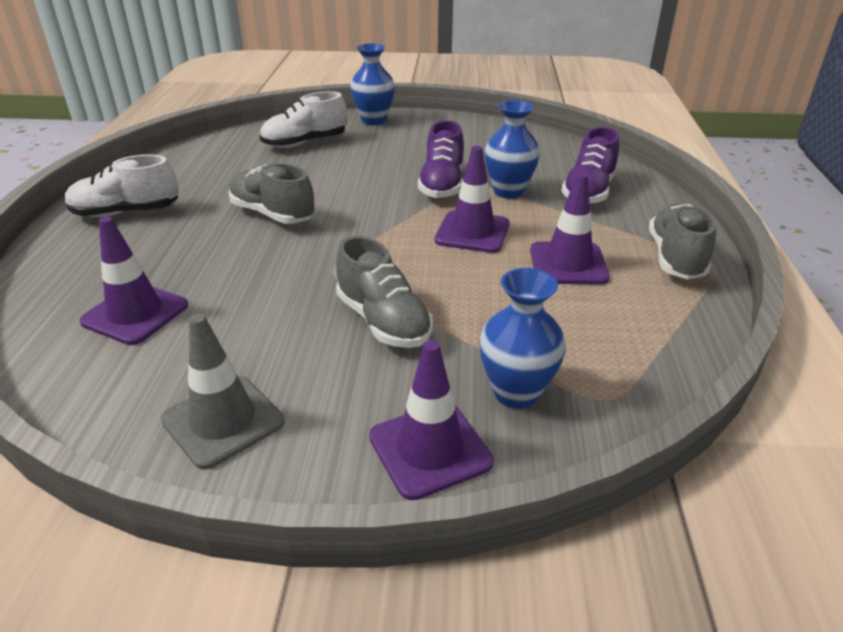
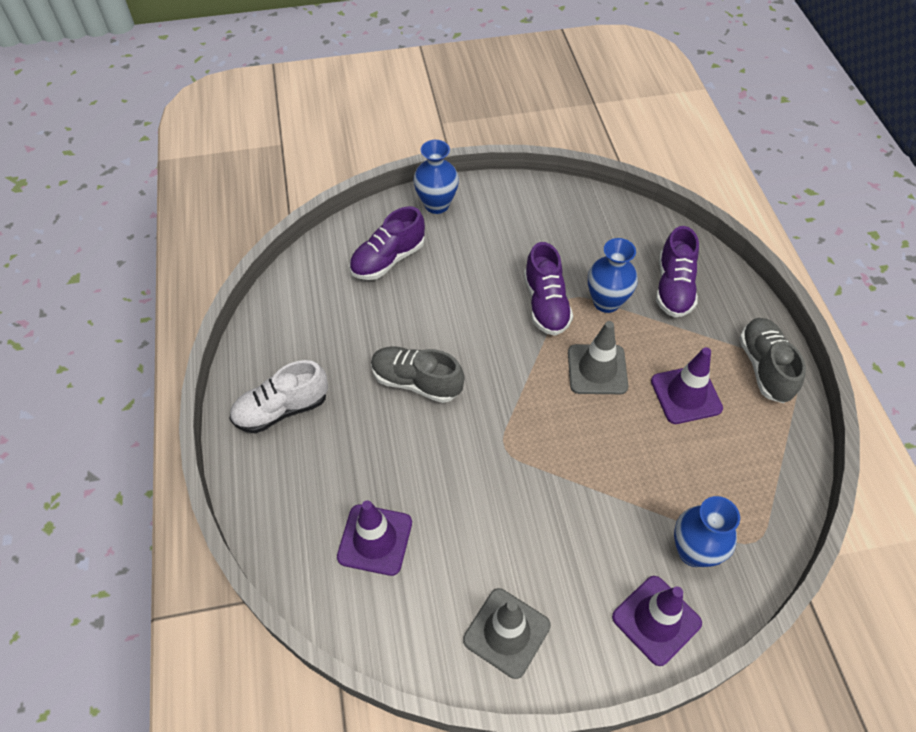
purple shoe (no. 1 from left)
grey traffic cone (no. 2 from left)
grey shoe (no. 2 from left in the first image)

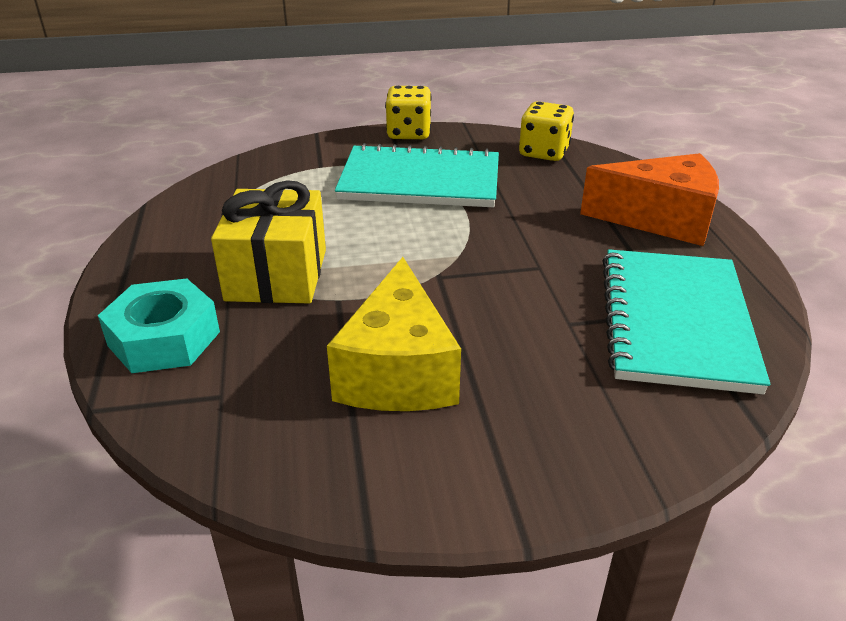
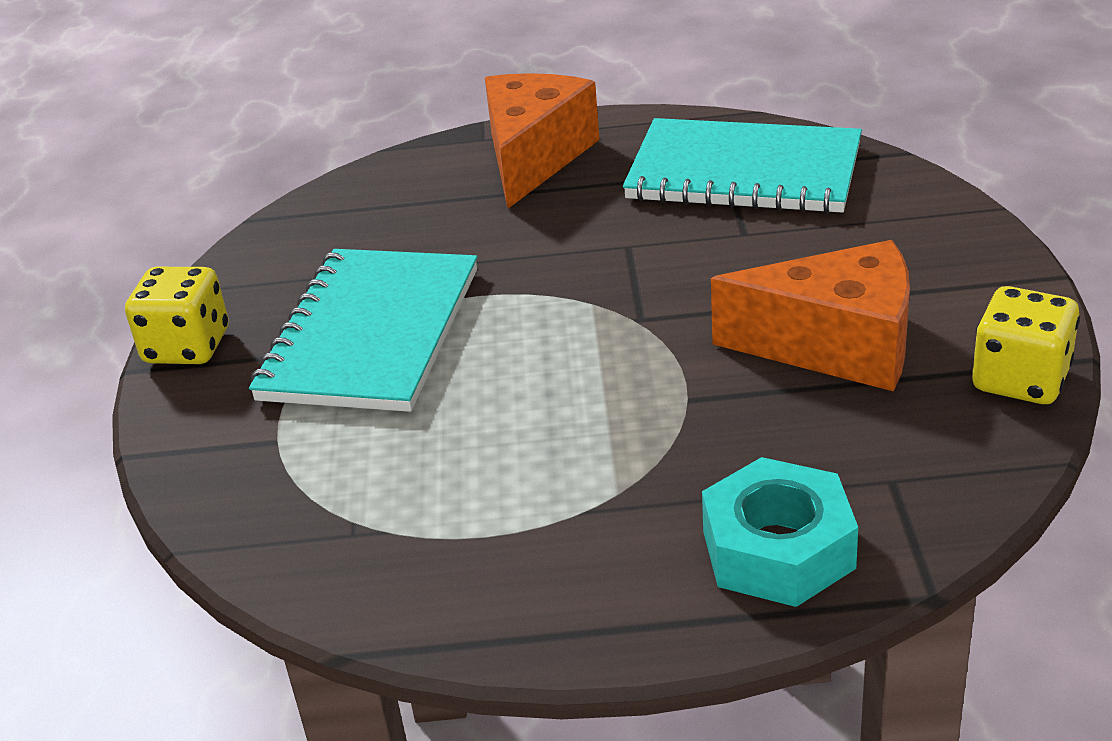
yellow dice (no. 2 from left)
yellow gift
orange cheese (no. 2 from left)

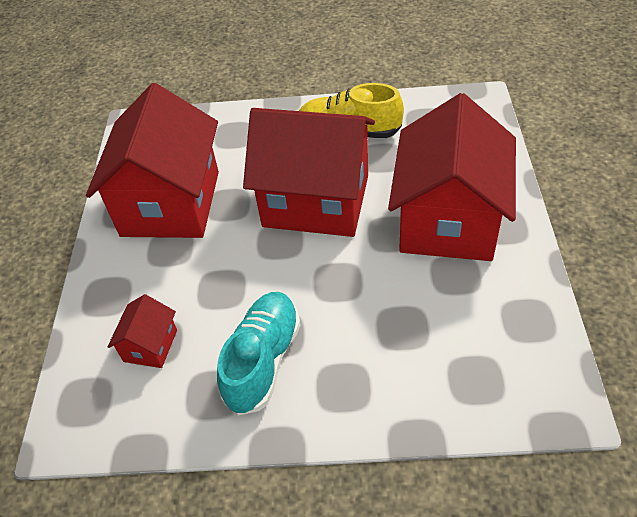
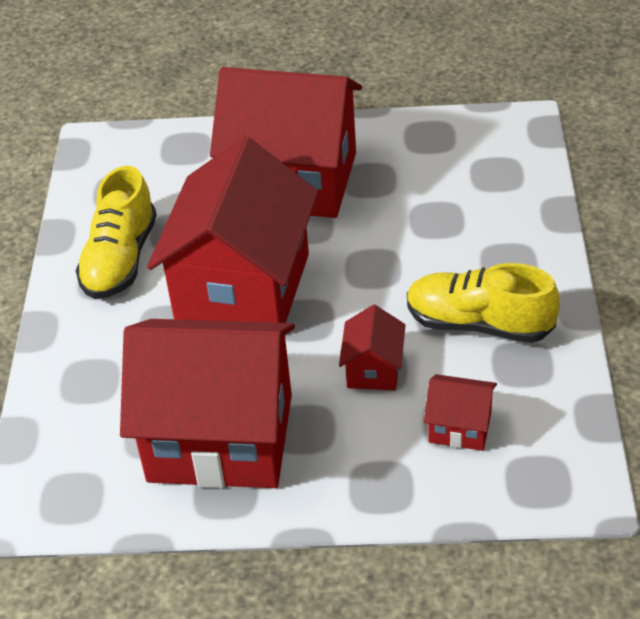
yellow shoe (no. 2 from left)
red house (no. 4 from left)

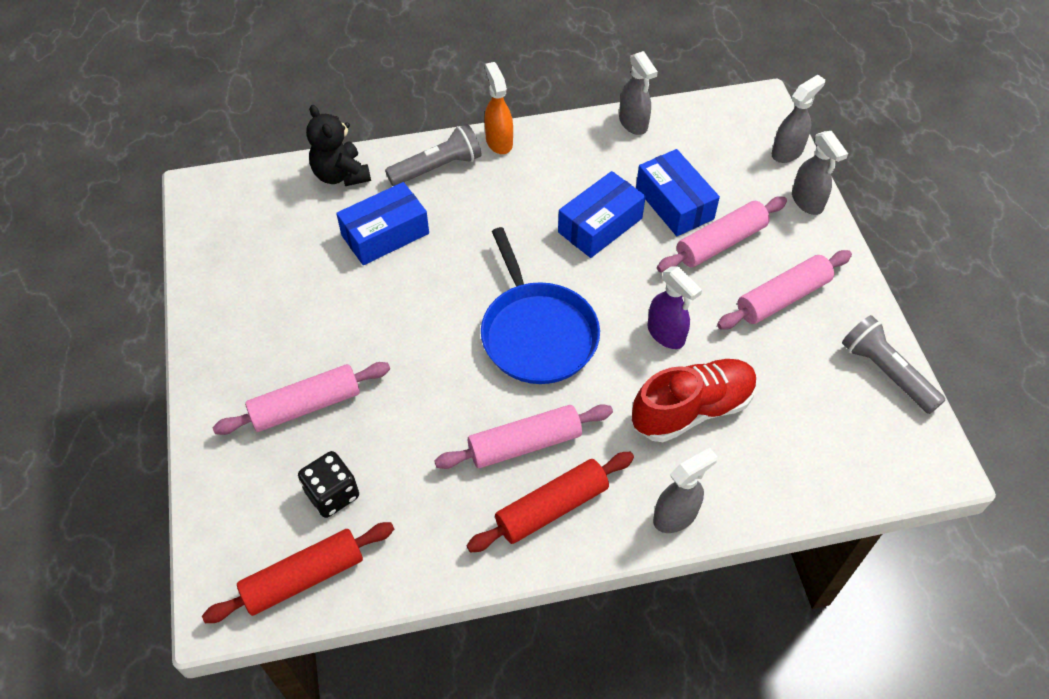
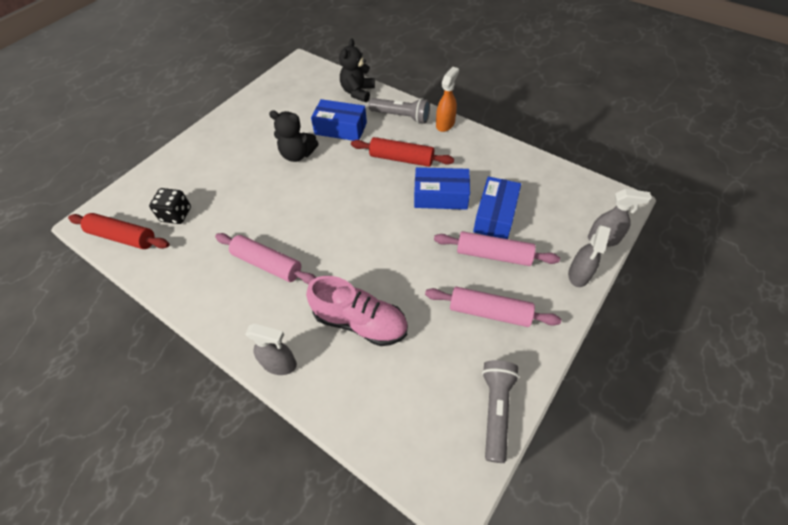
grey spray bottle (no. 1 from left in the first image)
blue pan
purple spray bottle
pink shoe
pink rolling pin (no. 1 from left in the first image)
red rolling pin (no. 2 from left)
black teddy bear (no. 1 from left)

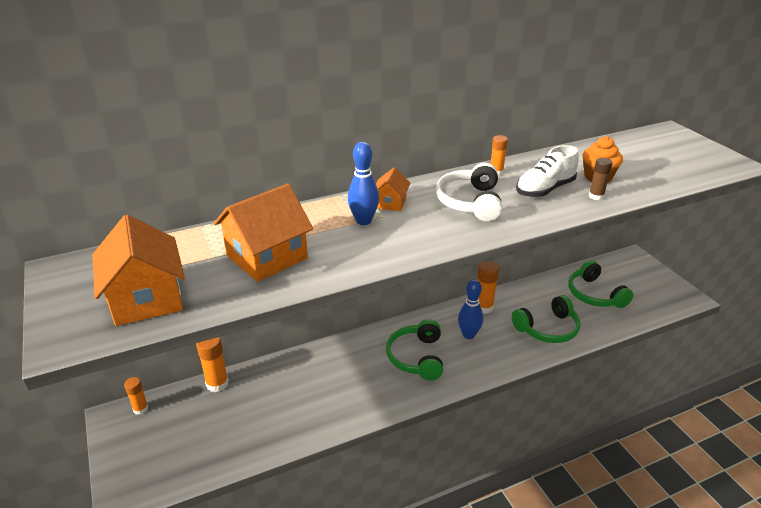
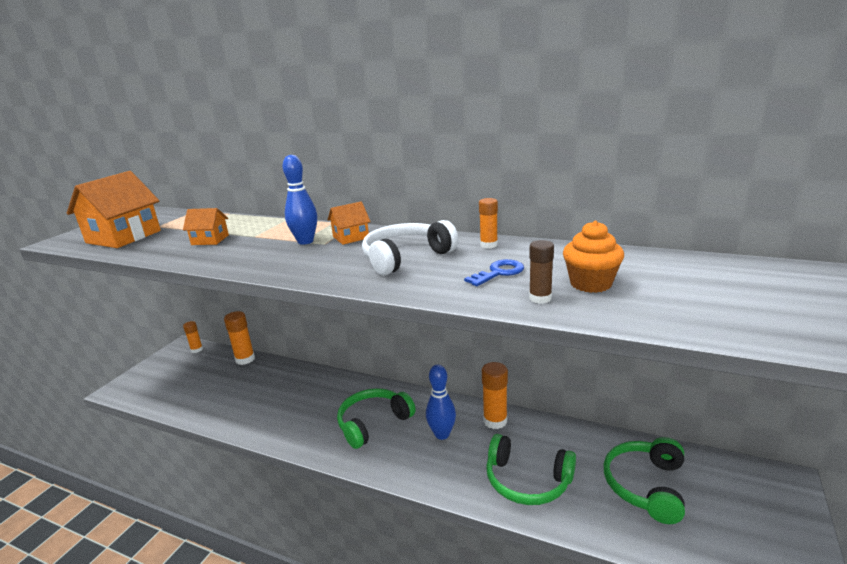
blue key
orange house (no. 2 from left)

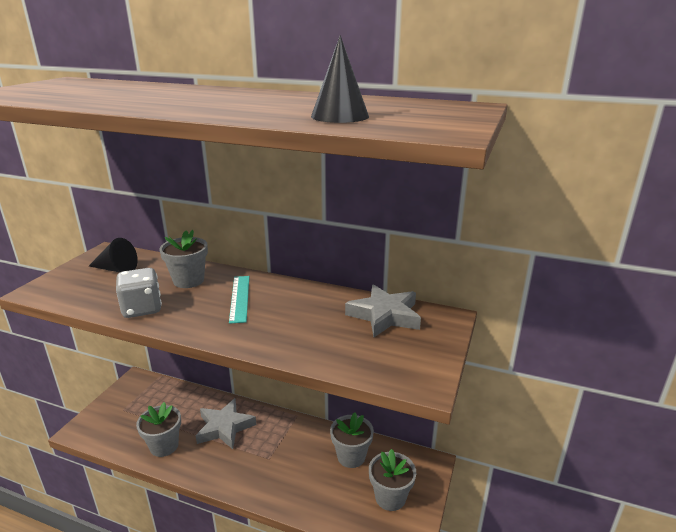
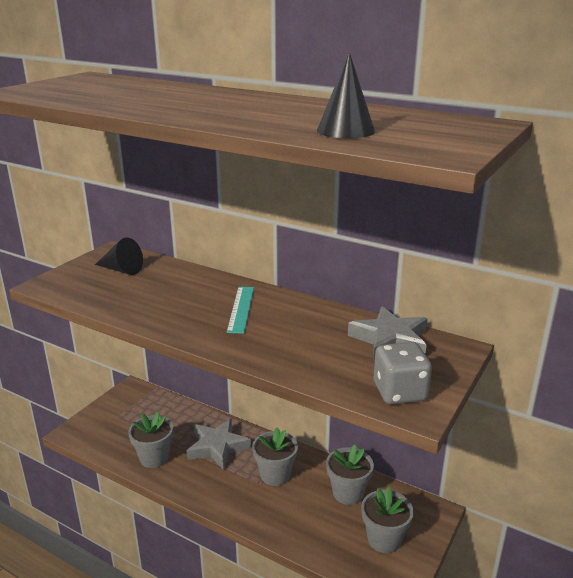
grey flower pot (no. 2 from left)
grey dice

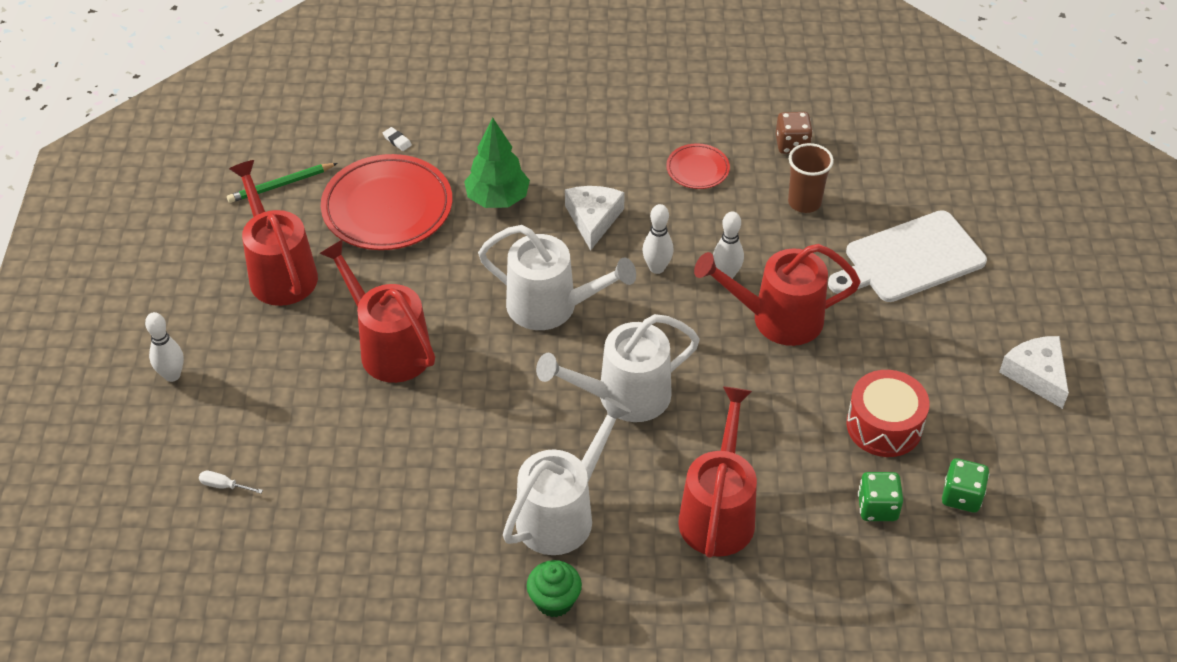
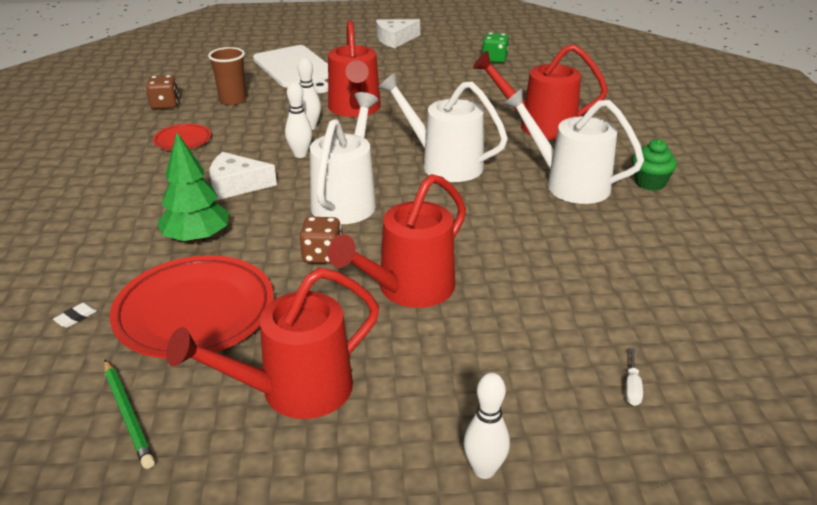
white watering can (no. 2 from left)
red drum
green dice (no. 1 from left in the first image)
brown dice (no. 2 from left)

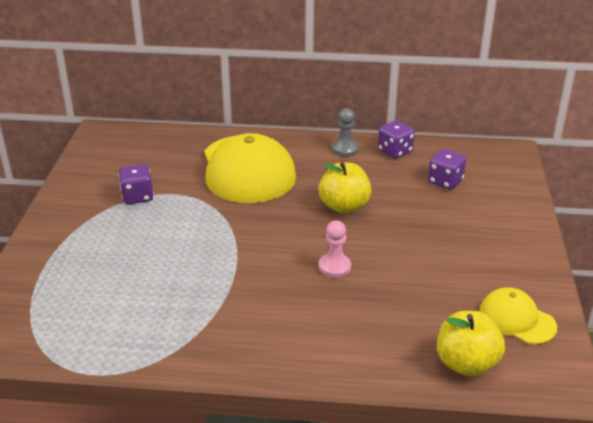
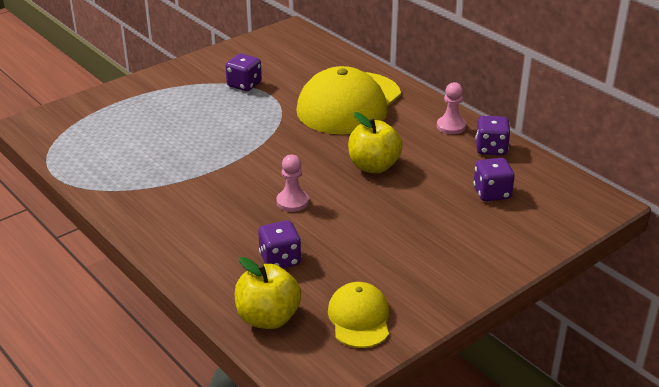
pink pawn (no. 2 from left)
purple dice (no. 2 from left)

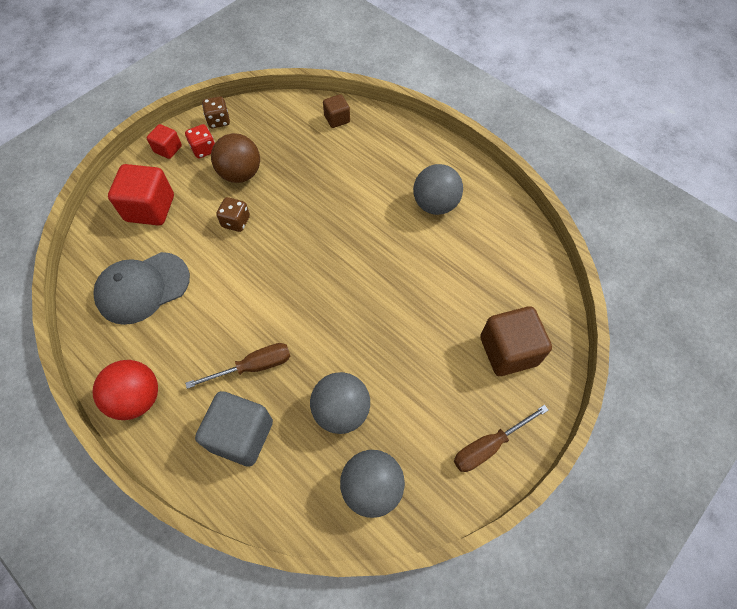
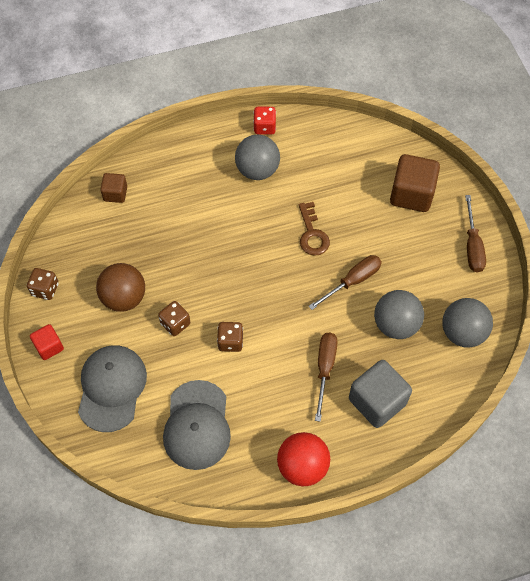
red dice
grey cap (no. 1 from left)
brown key
brown screwdriver (no. 2 from left)
brown dice (no. 3 from left)

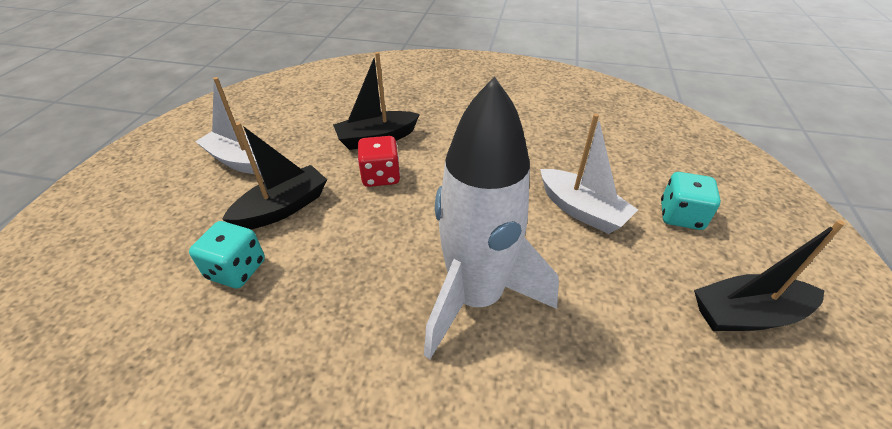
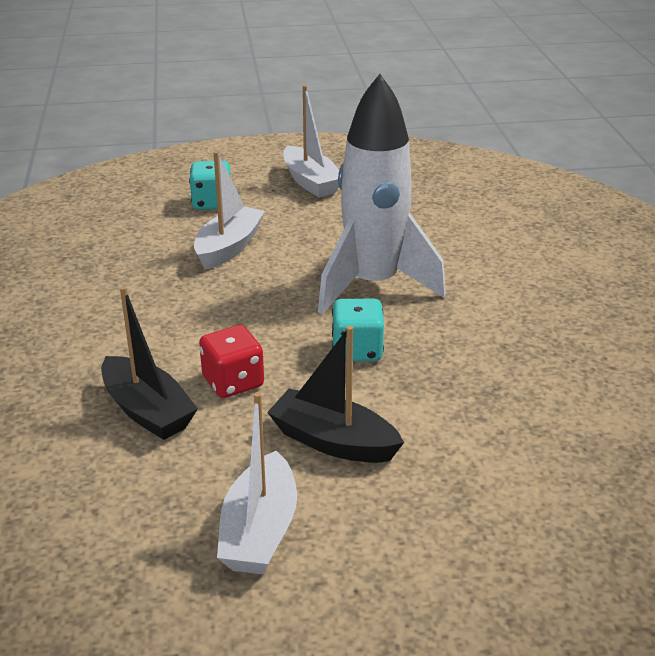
white boat (no. 3 from left)
turquoise dice (no. 2 from left)

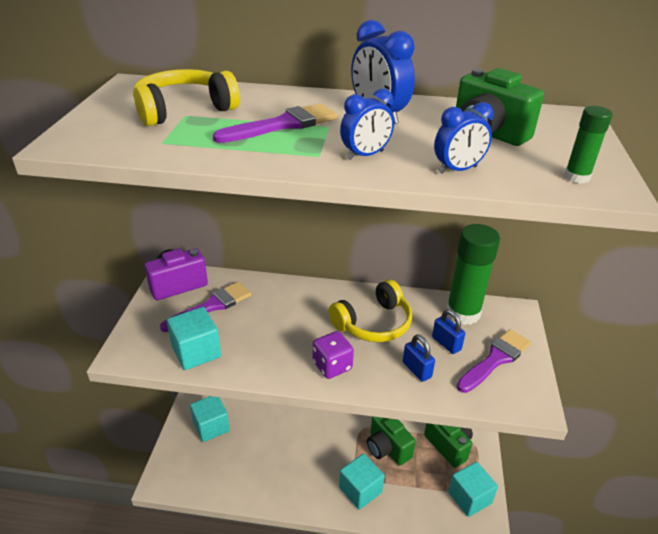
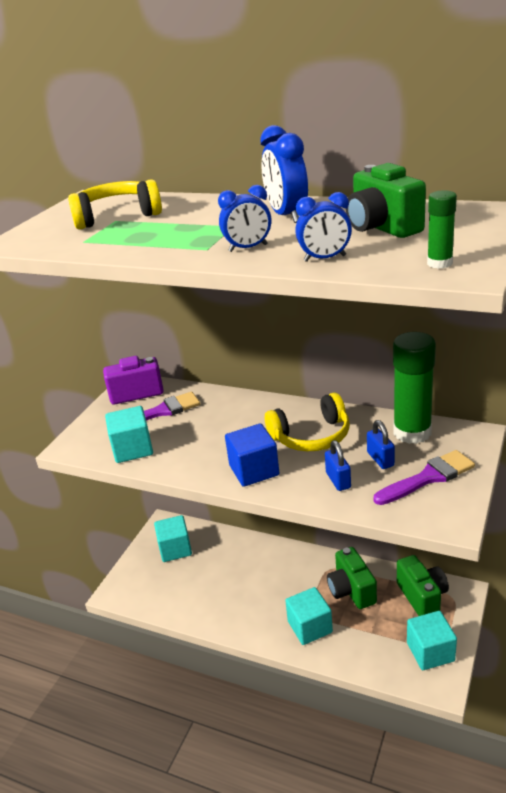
purple brush (no. 2 from left in the first image)
blue cube

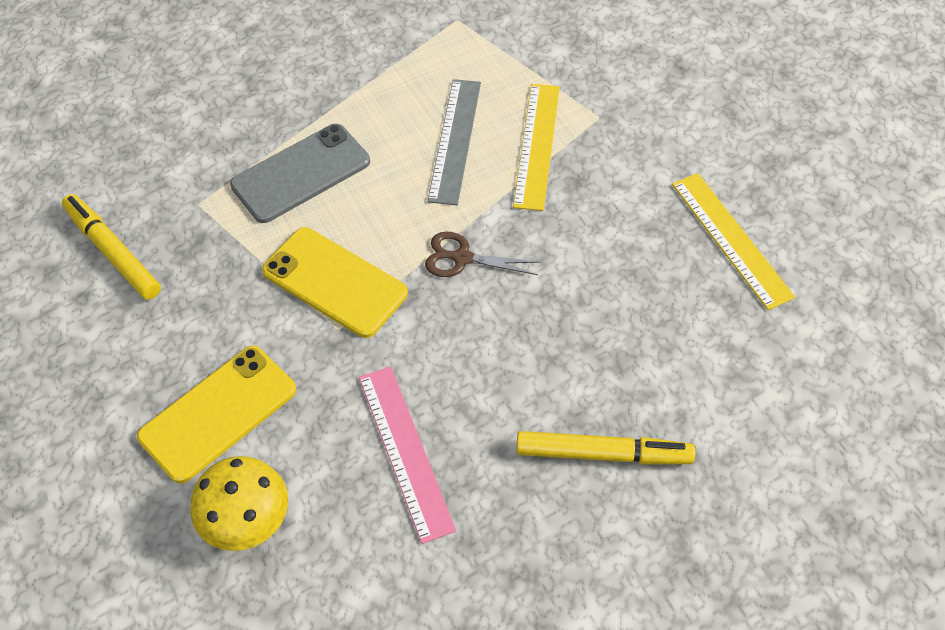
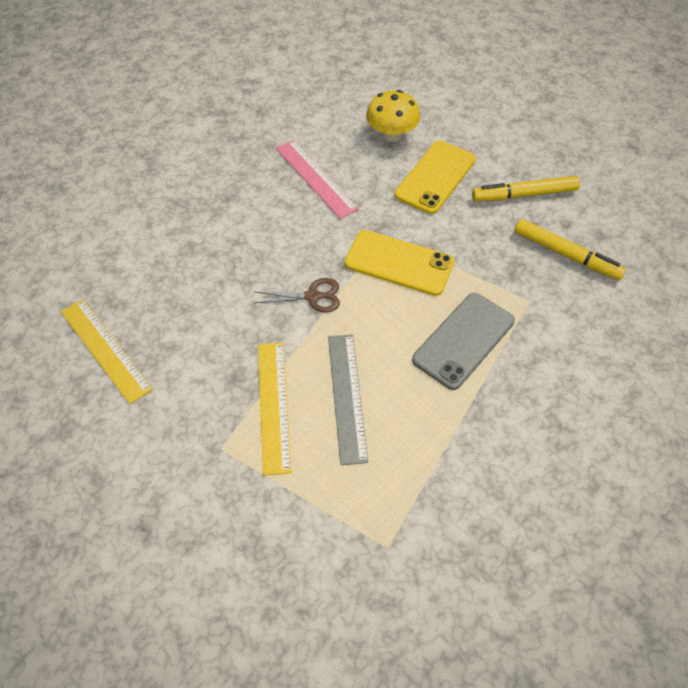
yellow marker (no. 1 from left)

